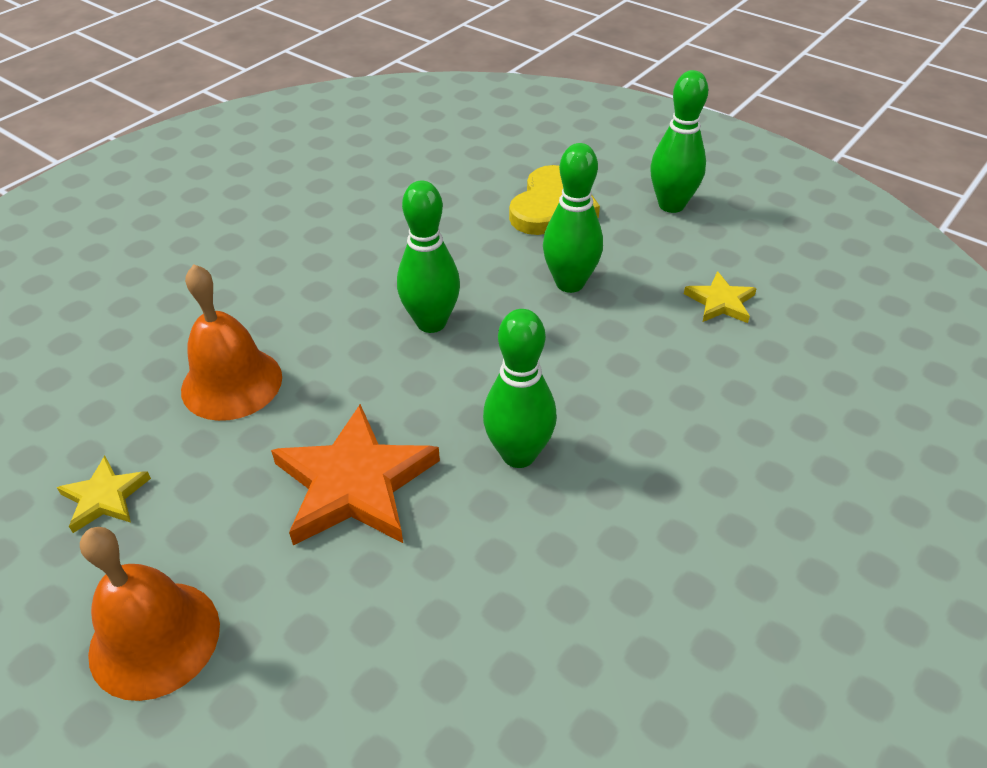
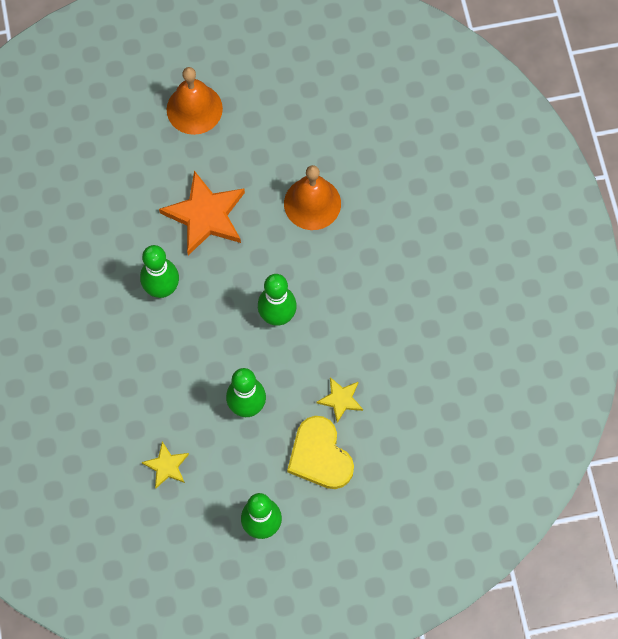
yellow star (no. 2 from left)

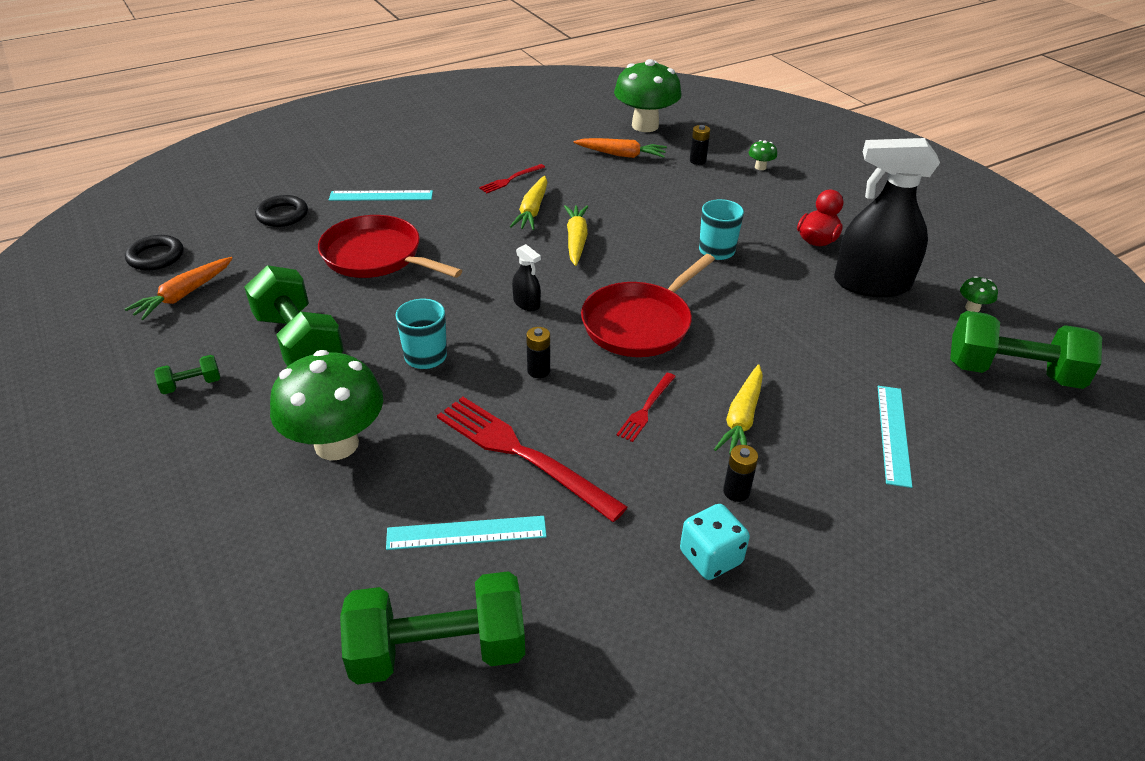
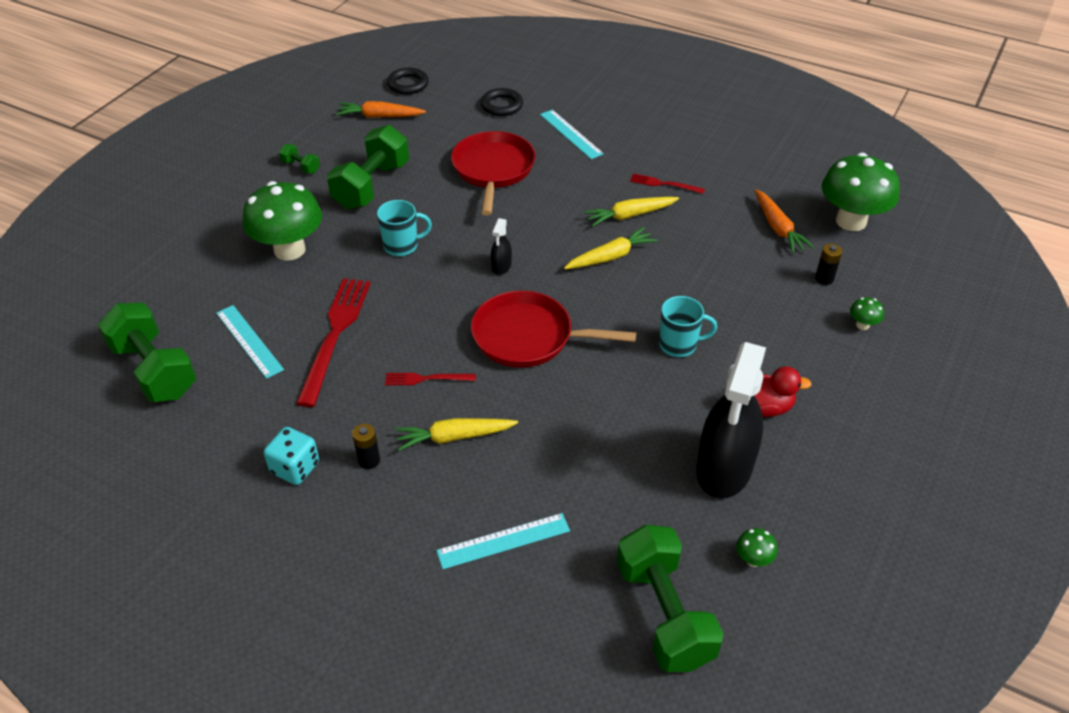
black spray bottle (no. 2 from left)
black battery (no. 1 from left in the first image)

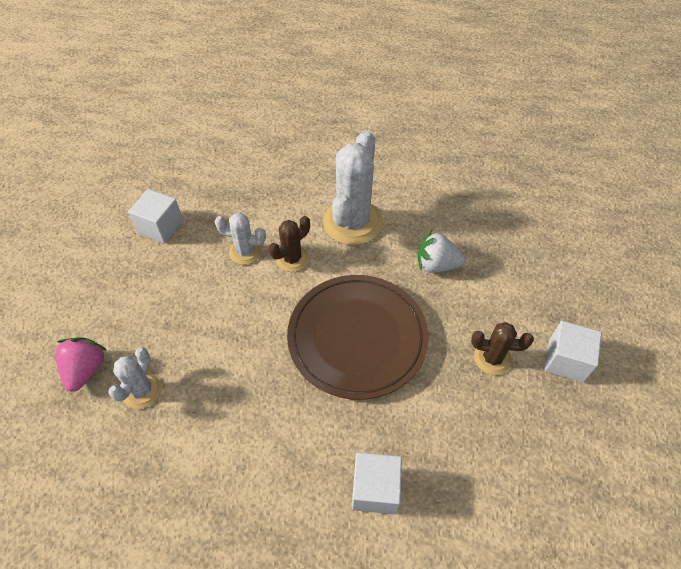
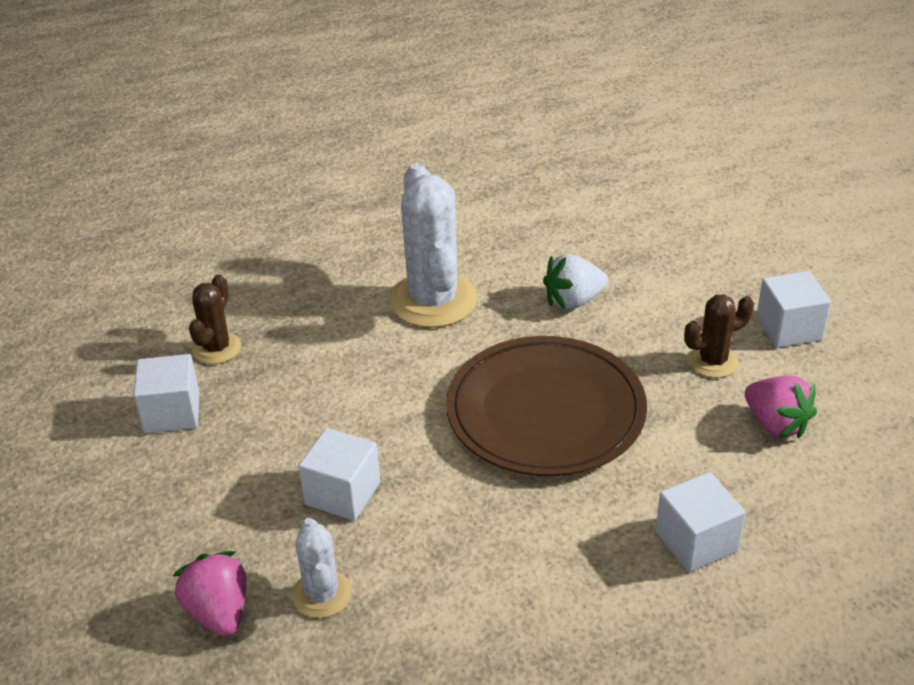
white cactus (no. 2 from left in the first image)
brown cactus (no. 1 from left)
pink strawberry (no. 2 from left)
white cube (no. 2 from left)

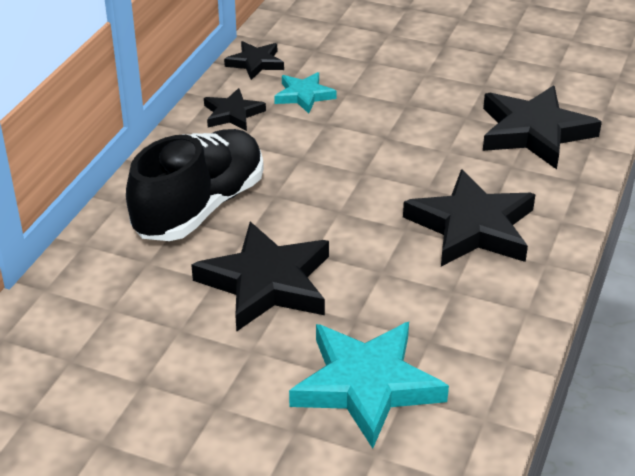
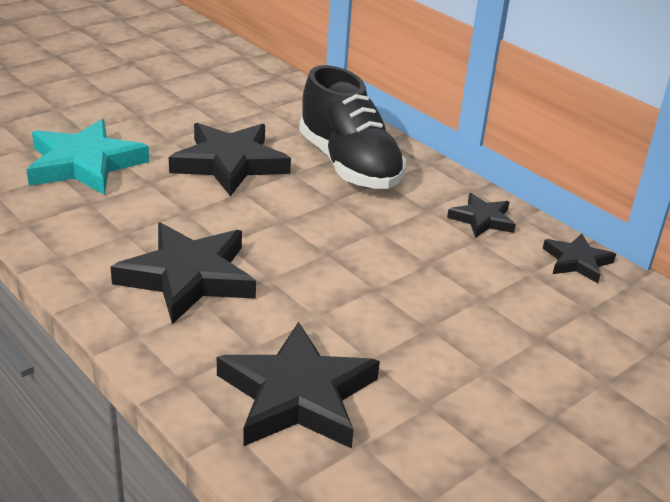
turquoise star (no. 1 from left in the first image)

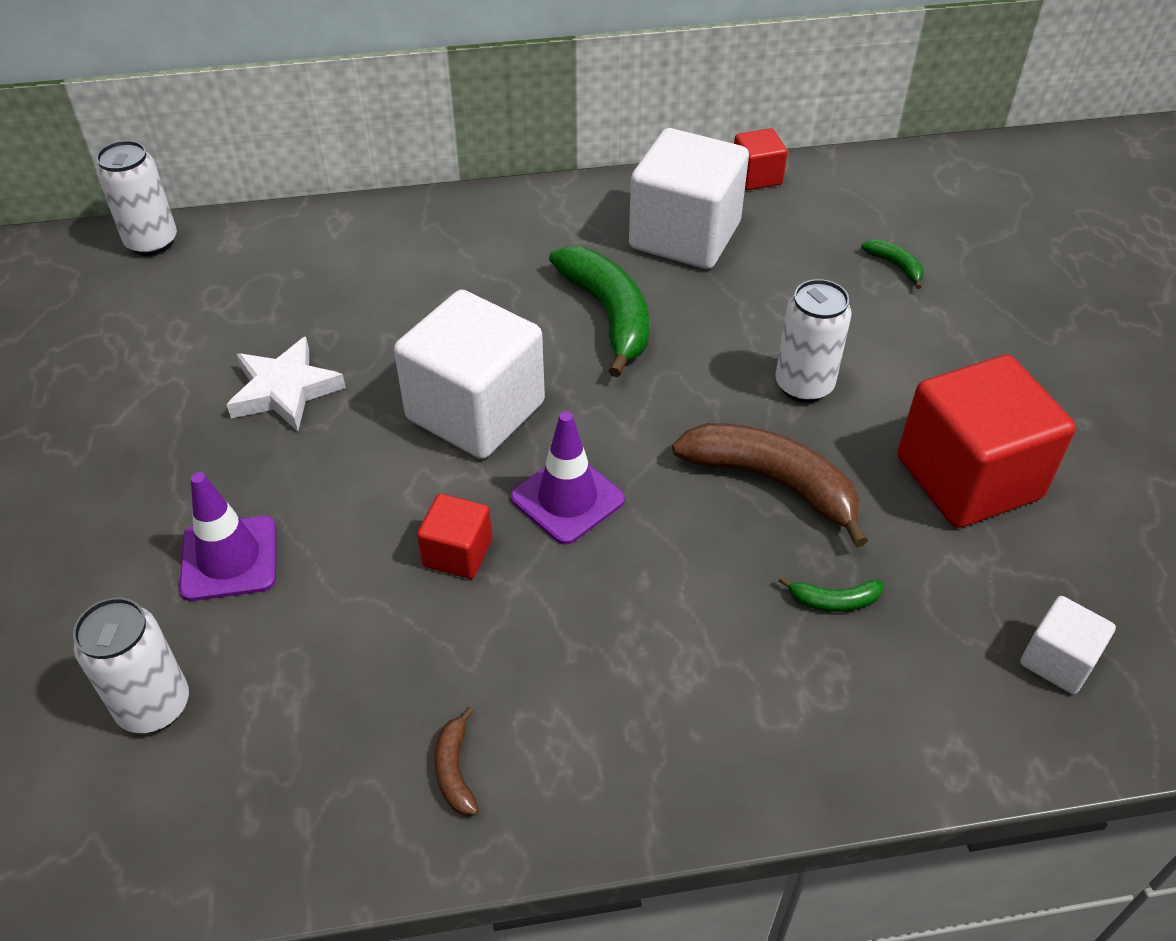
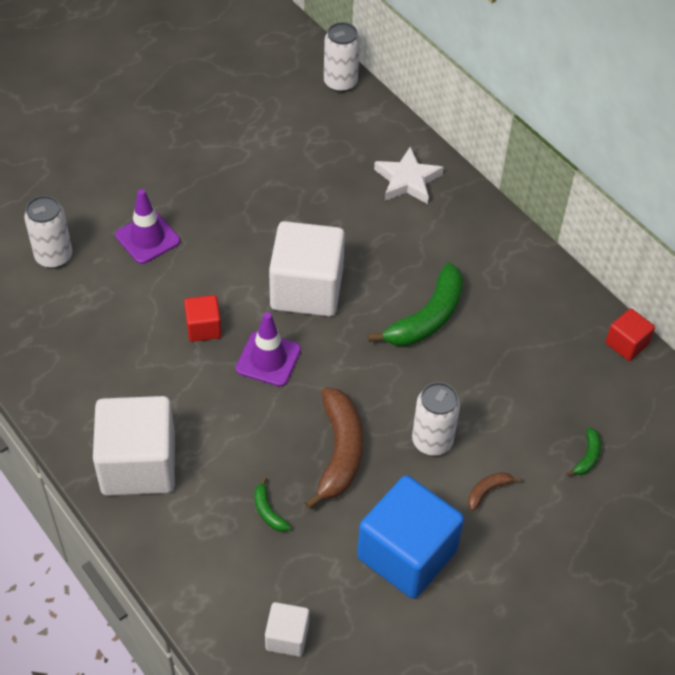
white cube (no. 1 from left)
white star
blue cube
brown banana (no. 2 from left)

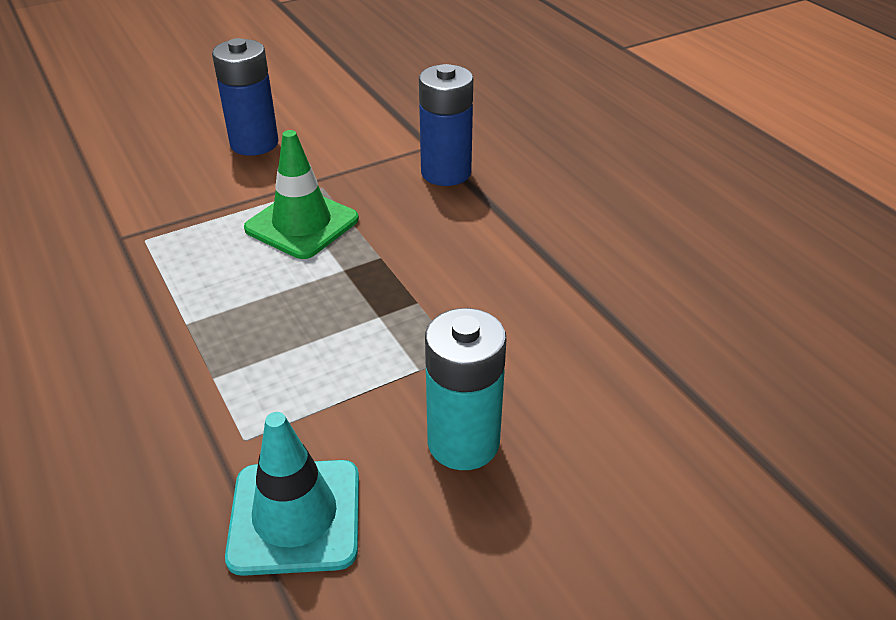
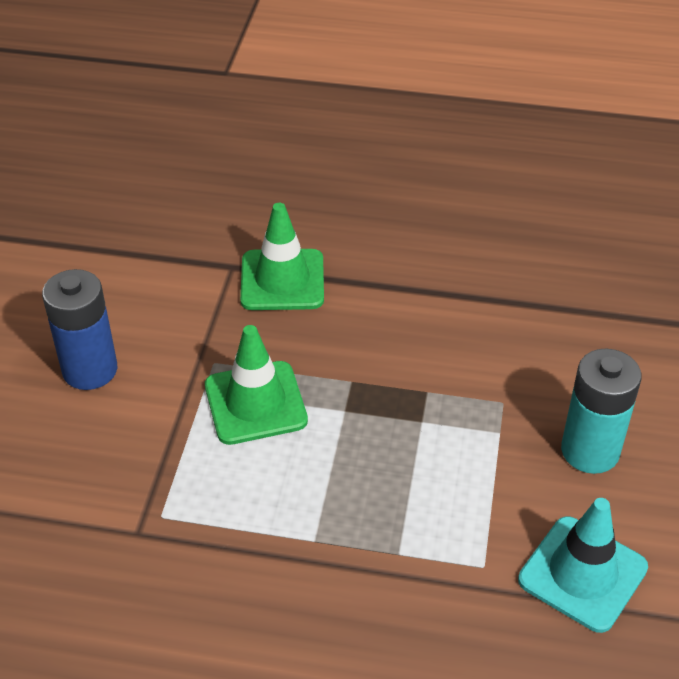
green traffic cone (no. 2 from left)

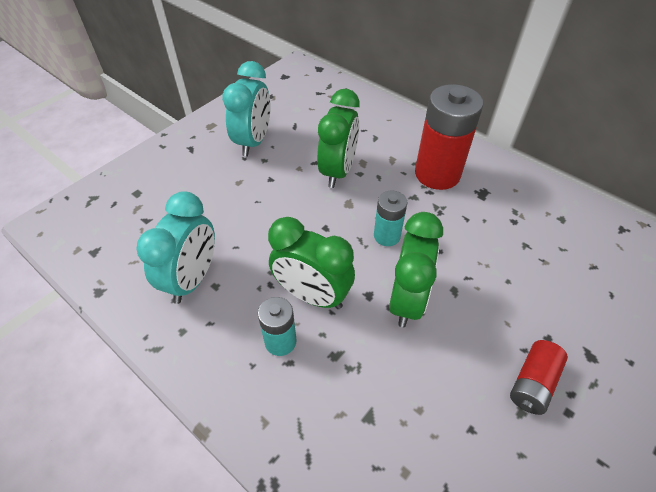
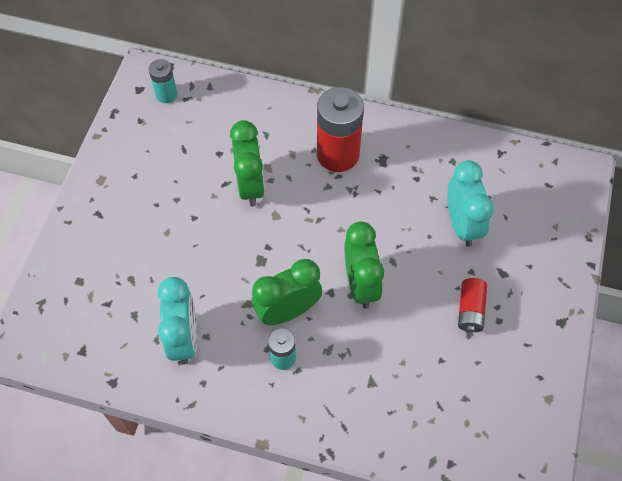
turquoise clock (no. 2 from left)
turquoise battery (no. 1 from left)
green clock (no. 2 from left)

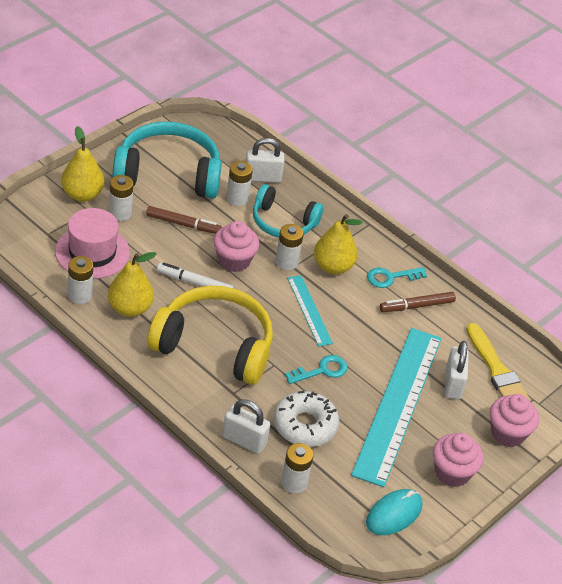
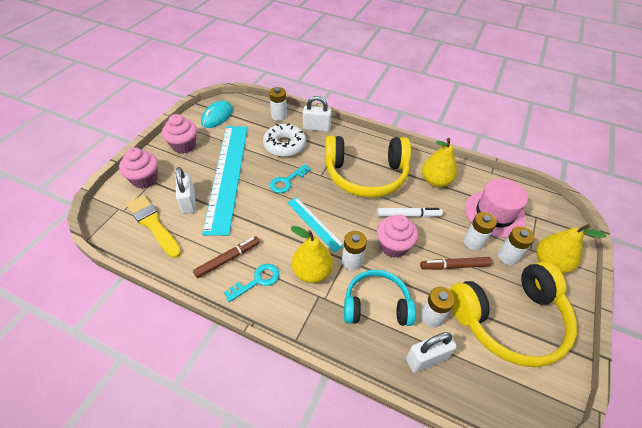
yellow headphones (no. 2 from left)
white battery (no. 4 from left)

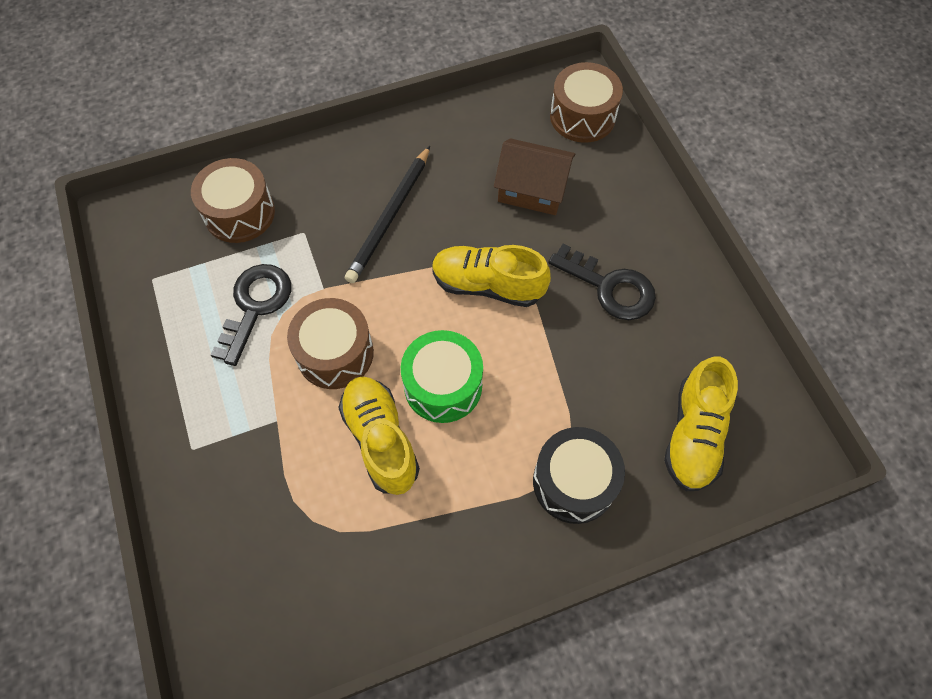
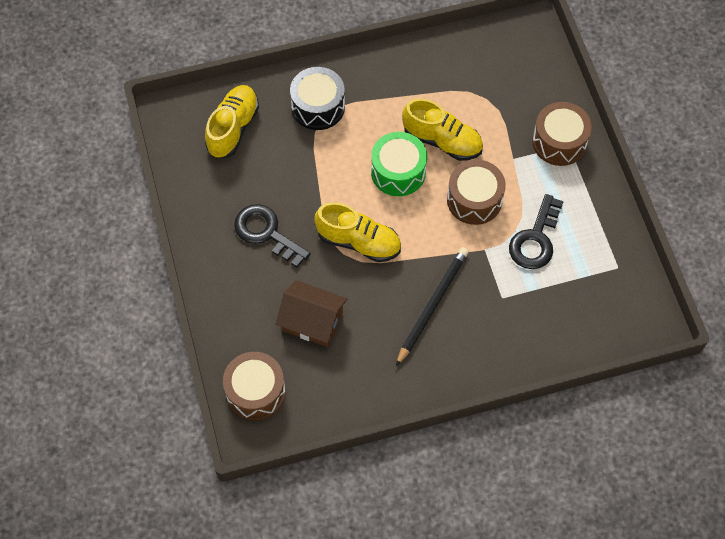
brown drum (no. 3 from left)
yellow shoe (no. 3 from left)

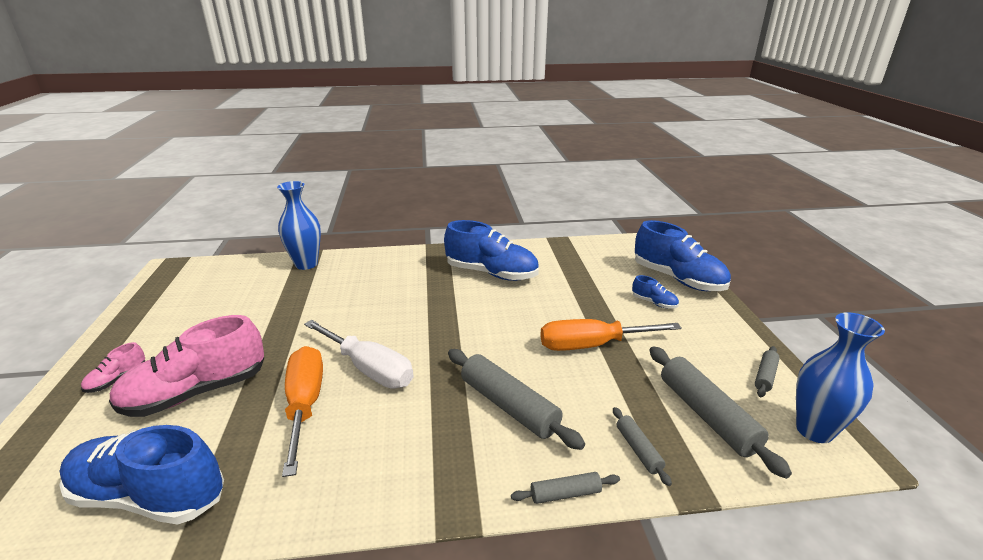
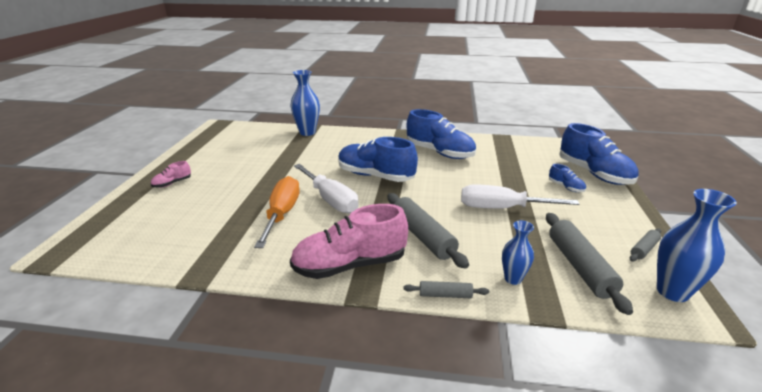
pink shoe (no. 2 from left)
white screwdriver (no. 2 from left)
blue vase (no. 2 from left)
blue shoe (no. 1 from left)

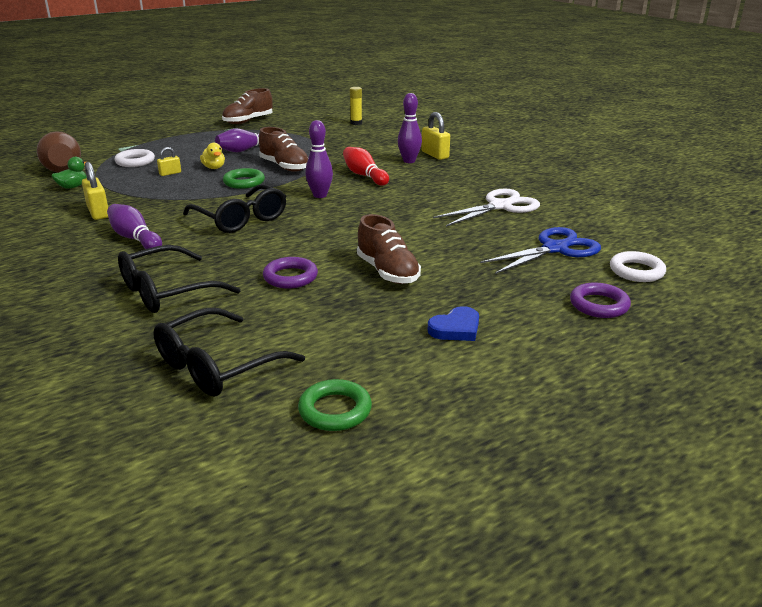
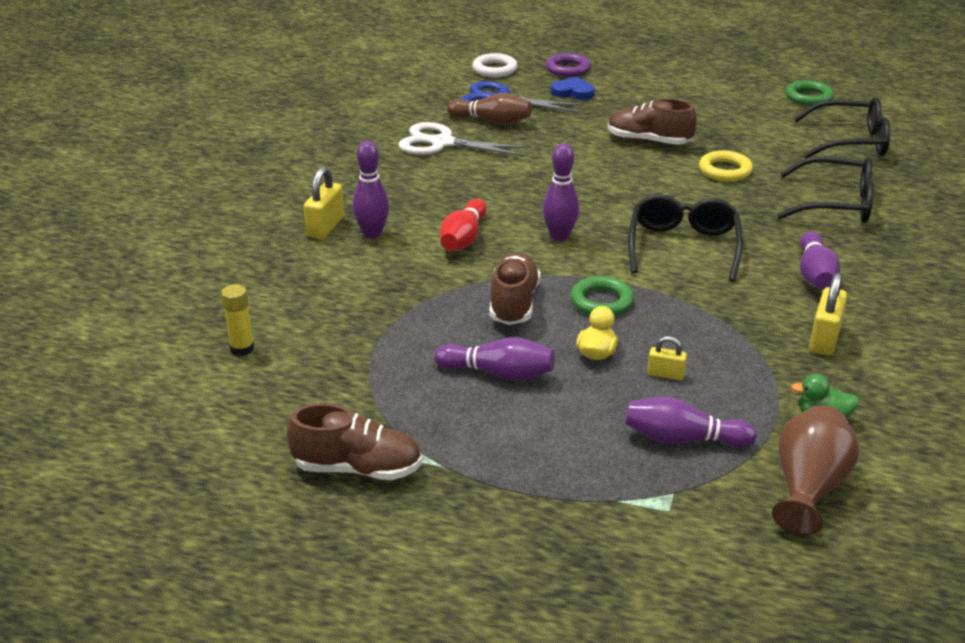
purple bowling pin (no. 4 from left)
brown shoe (no. 3 from left)
yellow ring
blue heart
brown bowling pin

